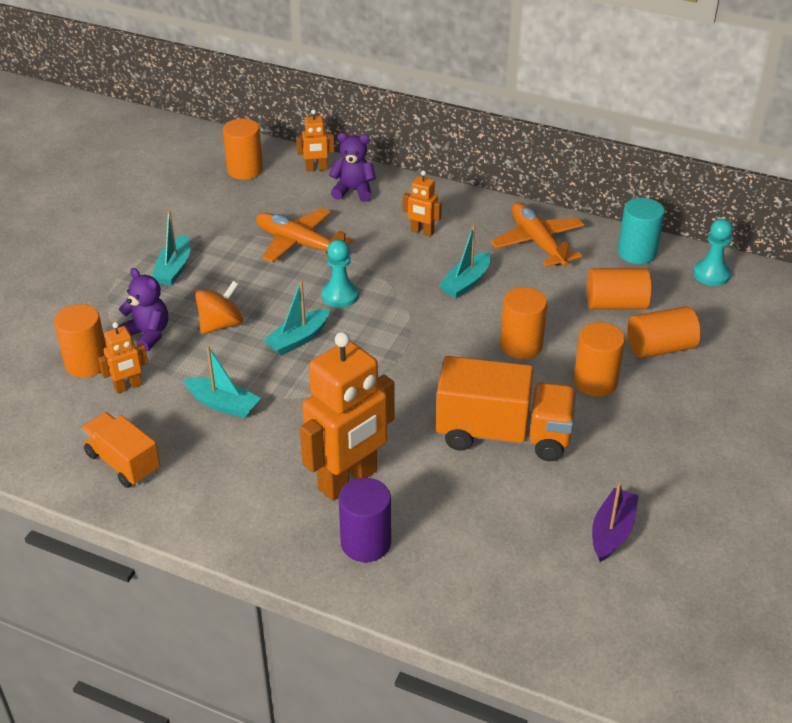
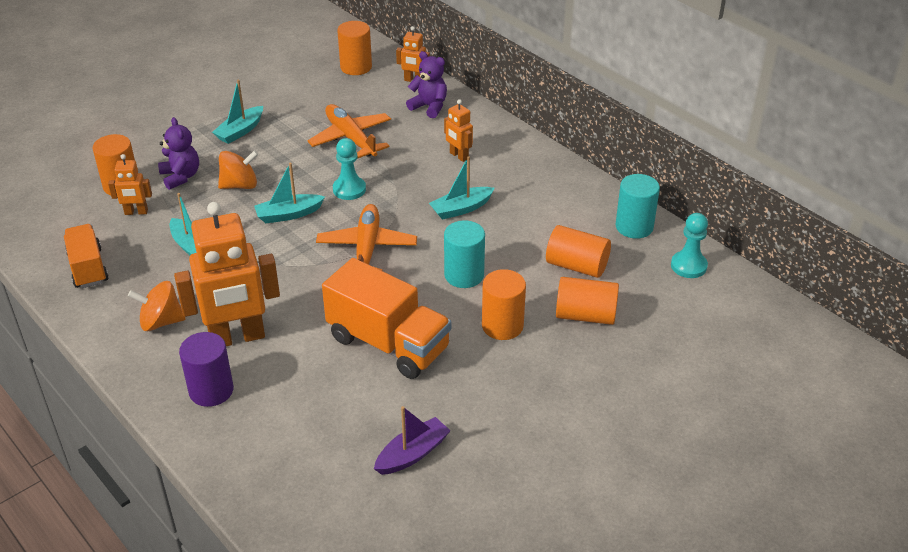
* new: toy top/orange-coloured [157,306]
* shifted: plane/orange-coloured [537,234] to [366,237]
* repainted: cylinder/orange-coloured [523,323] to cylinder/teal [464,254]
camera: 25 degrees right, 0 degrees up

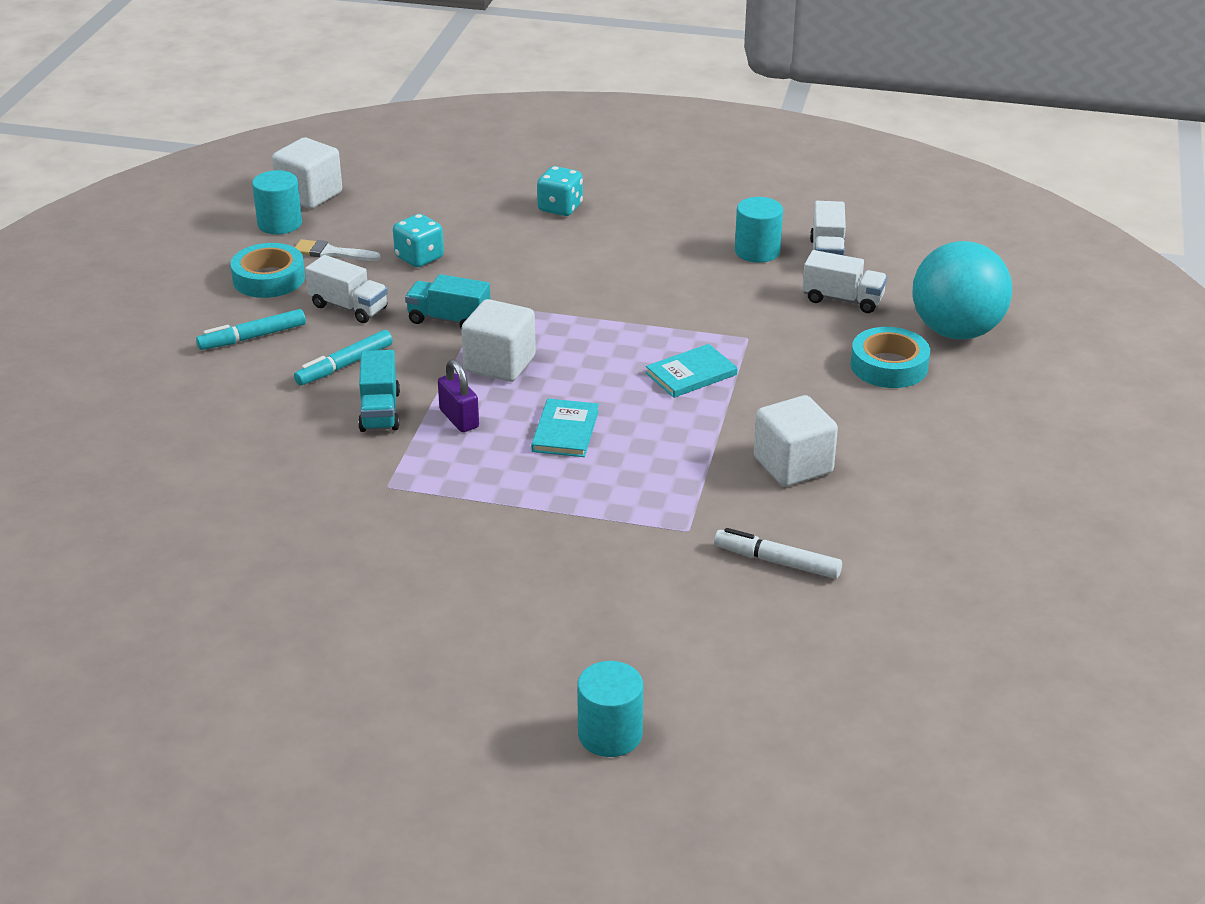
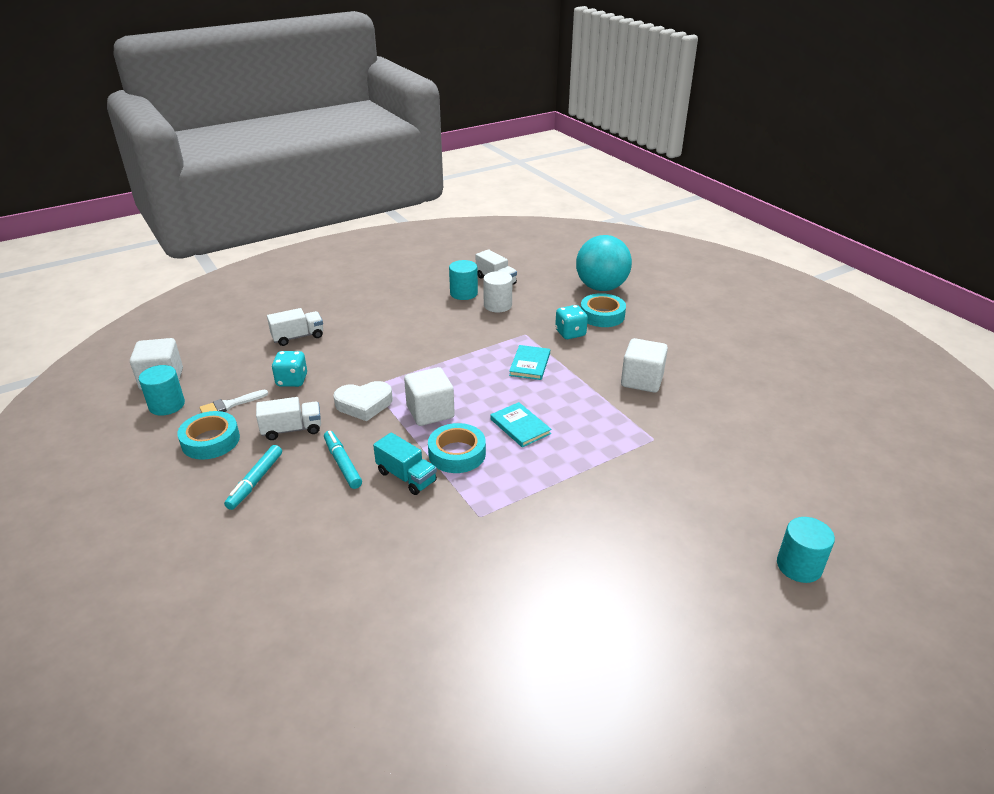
* shifted: truck/white [844,281] to [295,327]
* rotated: felt pen/teal [343,358] = [343,460] 150 degrees clockwise
* swapped: truck/teal [448,301] to heart/white [363,401]
* swapped: lock/royal purple [458,395] to sticky tape/teal [457,448]
* new: cylinder/white [498,291]
* shifted: game die/teal [560,191] to [571,322]
* gone: felt pen/white [778,553]
camera: 45 degrees left, 0 degrees up

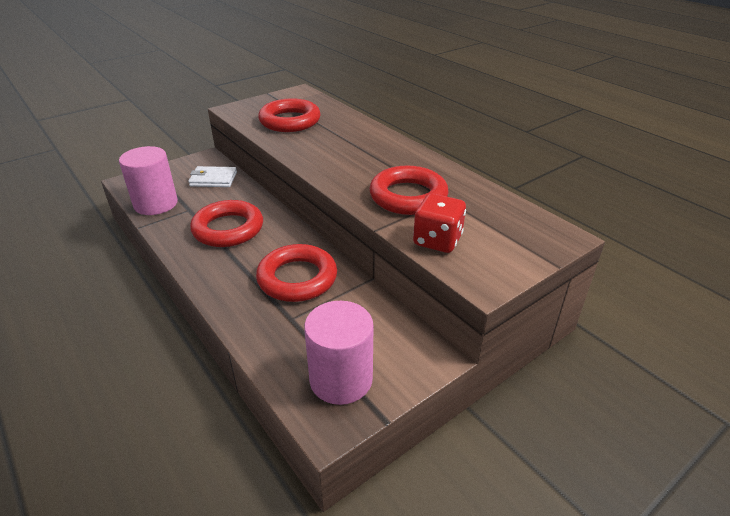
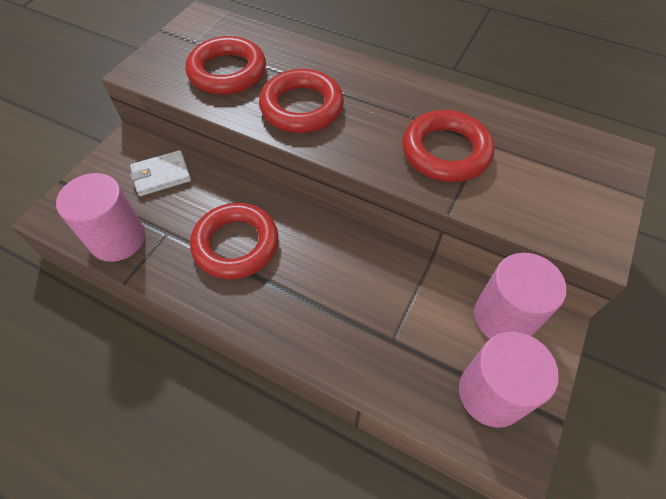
* shifted: torus/crimson [296,273] to [301,101]
* new: cylinder/pink [520,296]
* gone: game die/crimson [439,223]
camera: 25 degrees left, 20 degrees up

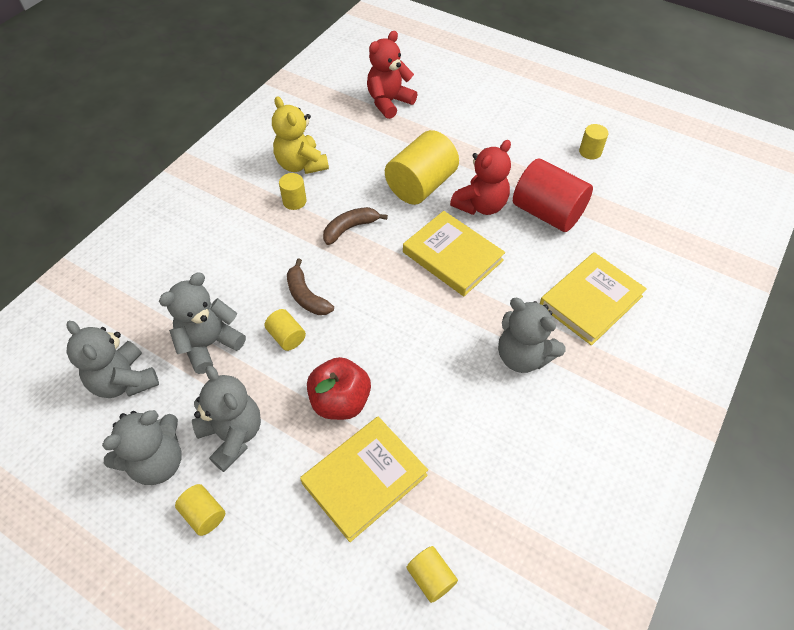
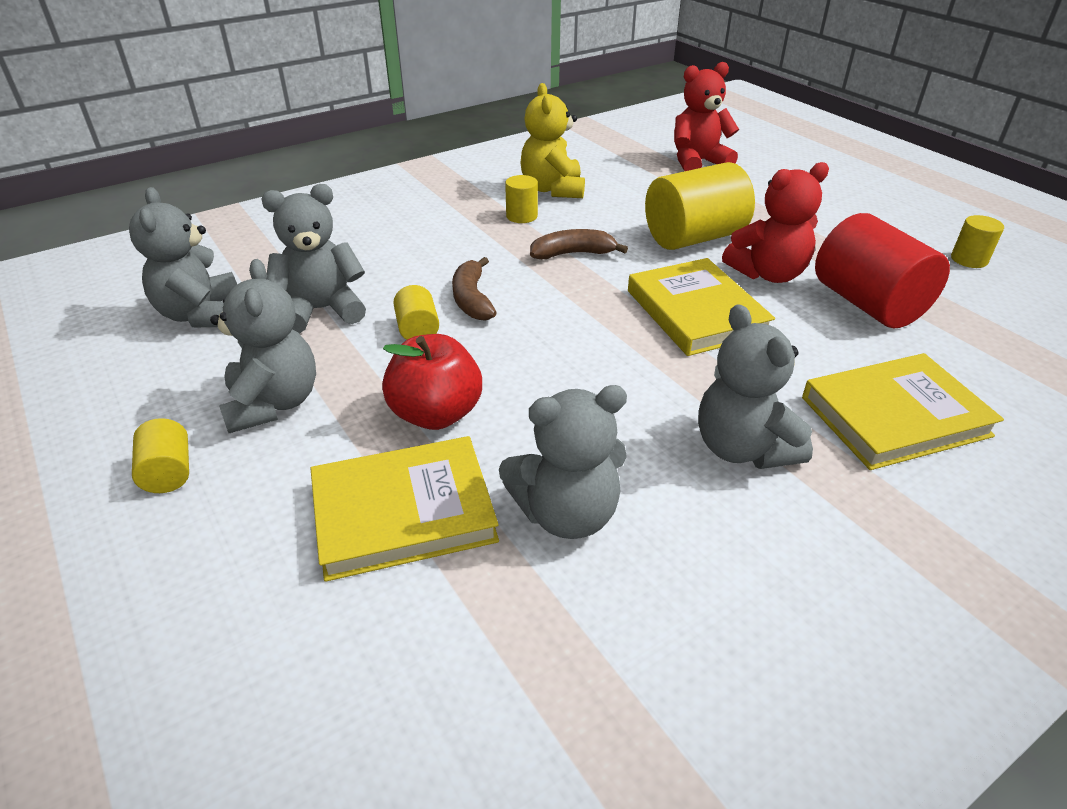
* shifted: teddy bear/gray [142,447] to [563,462]
* gone: cylinder/yellow [432,574]
camera: 25 degrees right, 15 degrees down

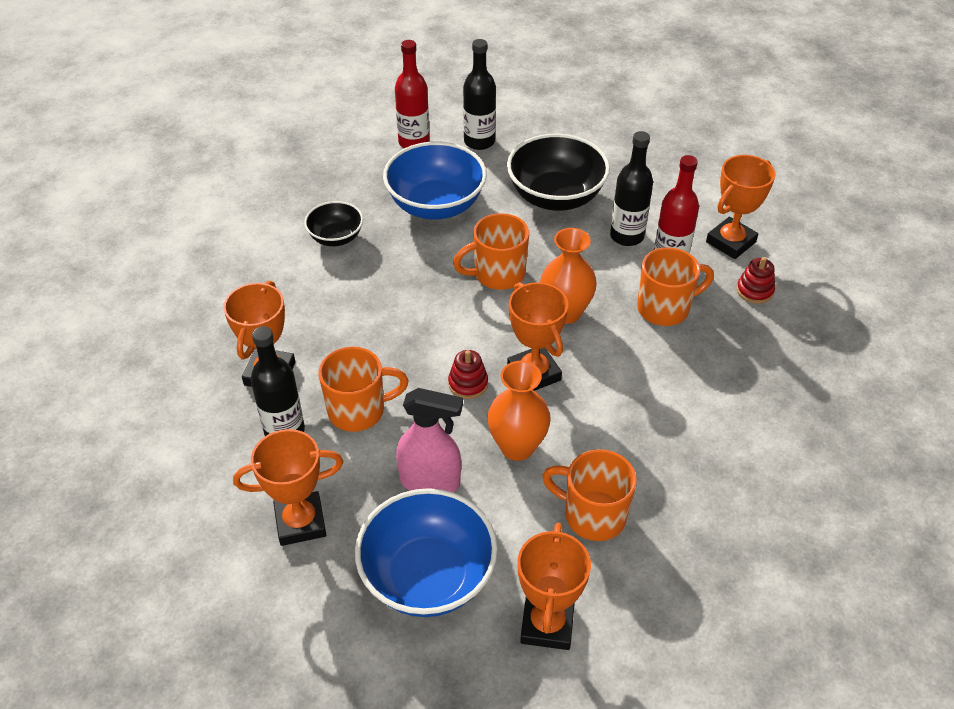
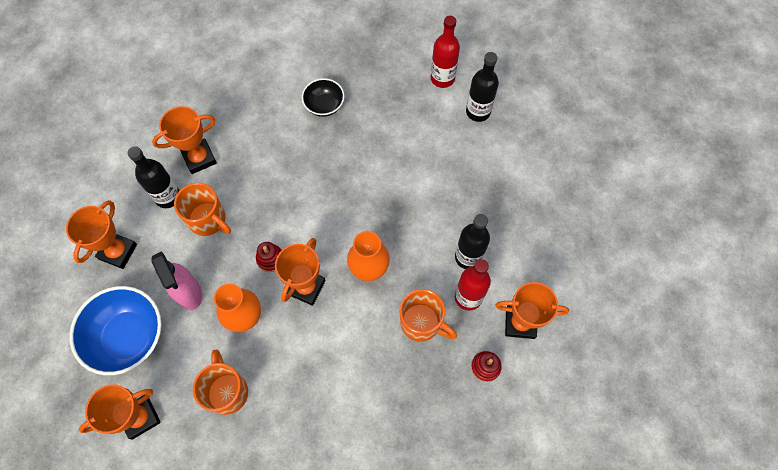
* rotated: award cup/orange-coloured [288,487] = [101,234] 75 degrees clockwise
* gone: serving bowl/blue [435,180]
* gone: mug/orange-coloured [491,251]
* gone: serving bowl/black [558,172]
camera: 50 degrees right, 20 degrees up

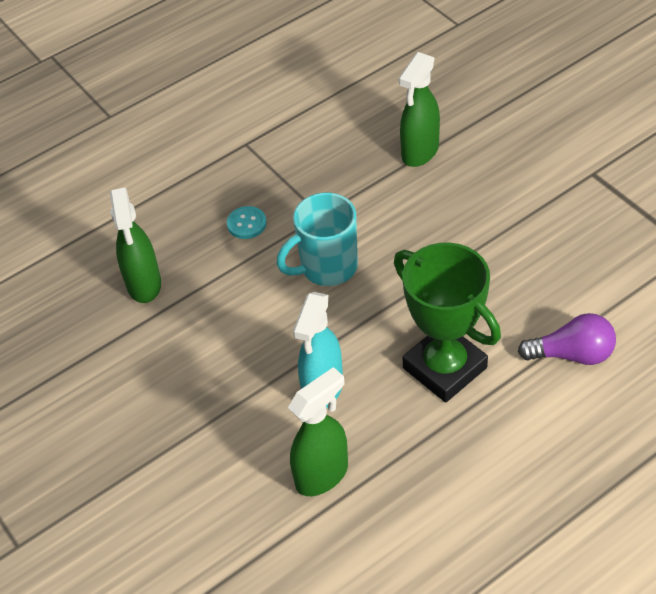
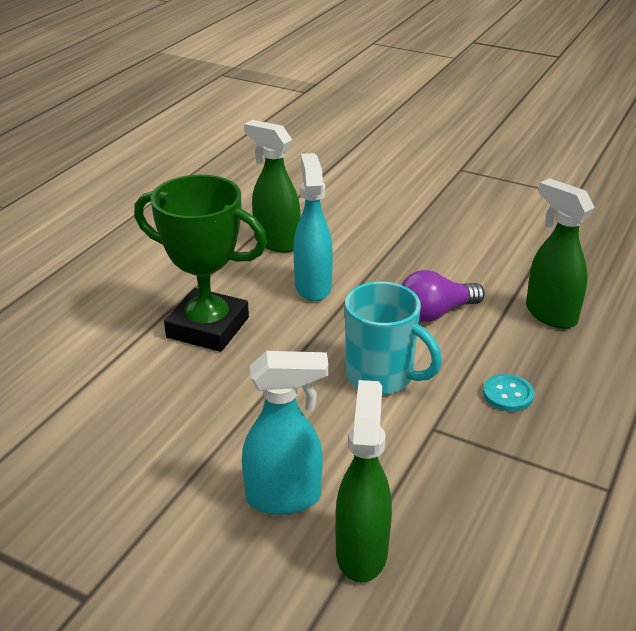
* new: sprayer/teal [285,433]
* rotated: sprayer/emerald [318,431] = [272,186] 105 degrees clockwise
* rotated: mug/teal [317,239] = [393,338] 90 degrees clockwise
* shifted: bulb/royal purple [567,339] to [443,296]
camera: 150 degrees right, 15 degrees down

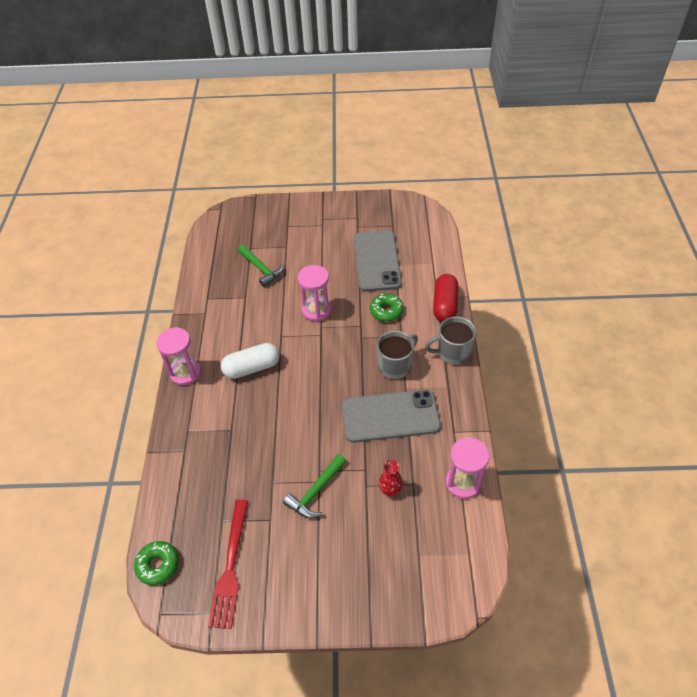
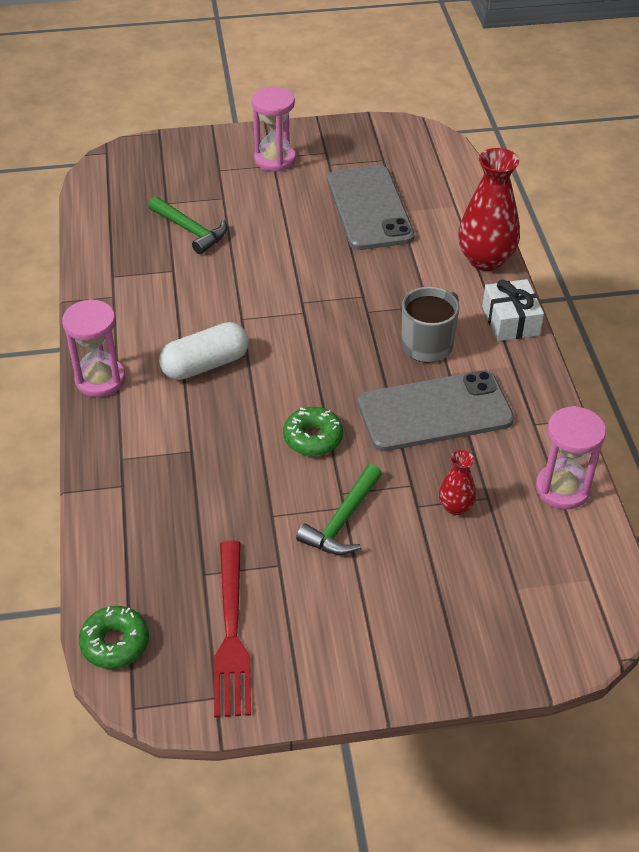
* shifted: hourglass/pink [314,293] to [274,129]
* shifted: donut/emerald [387,307] to [313,431]
* swapped: pill shape/crimson [445,298] to flower vase/crimson [489,209]
* swapped: mug/gray [450,340] to wrapped gift/white [513,310]
camera: 10 degrees left, 5 degrees down

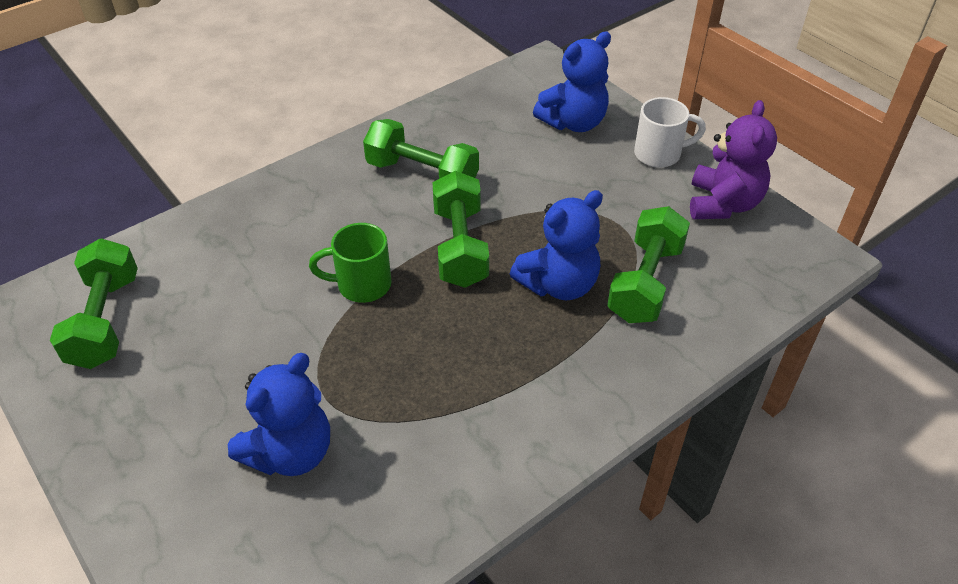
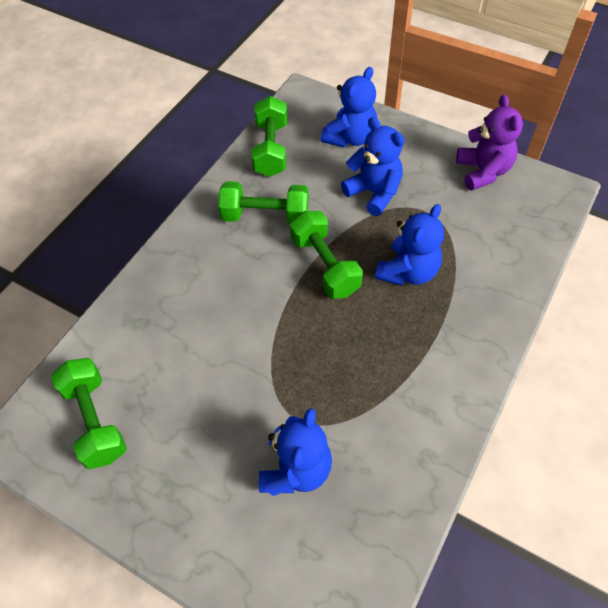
* shifted: hand weight/emerald [648,264] to [269,136]
* new: teddy bear/blue [373,166]
* gone: mug/emerald [350,263]
* gone: mug/white [670,132]
camera: 20 degrees left, 10 degrees up

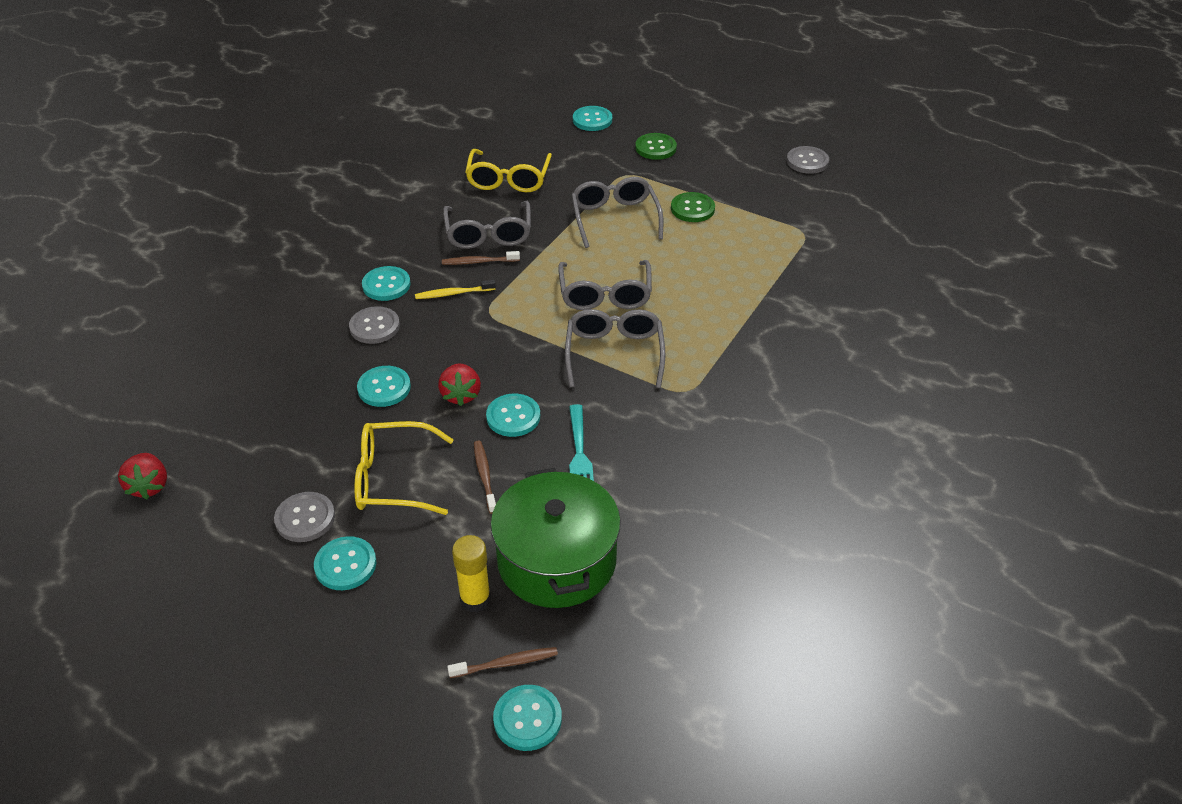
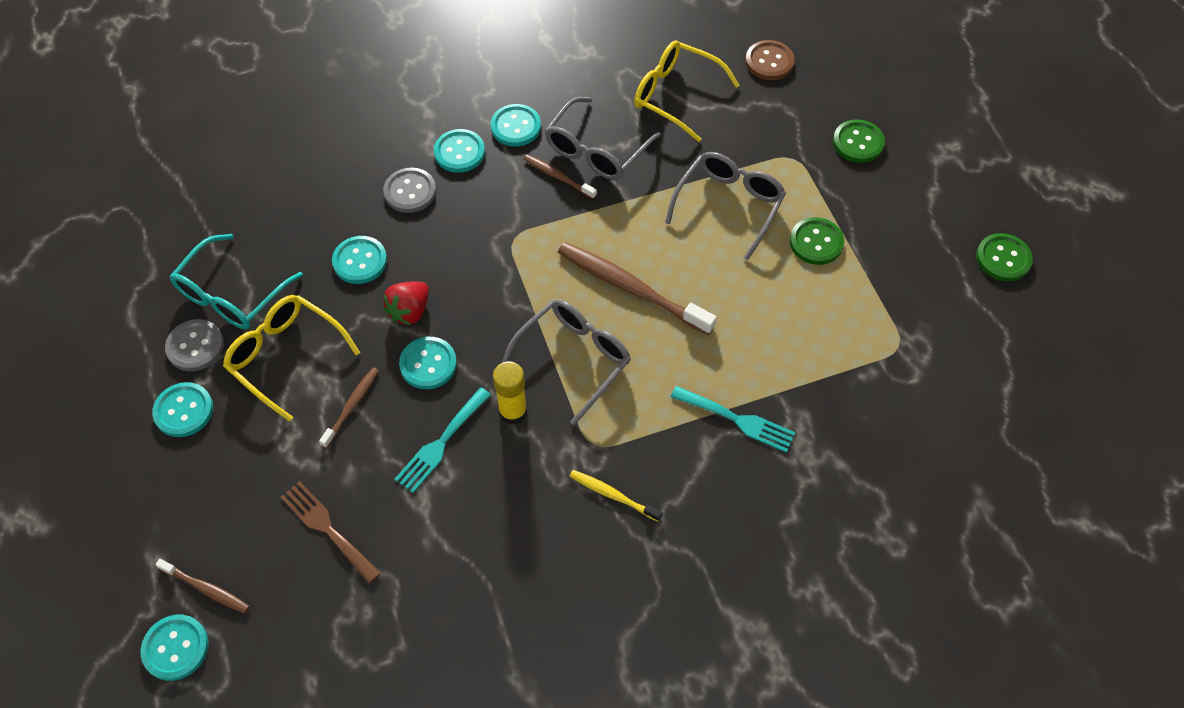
* new: glasses/teal [236,281]
* swapped: stockpot/emerald [555,538] to fork/russet [331,532]
* shifted: button/teal [592,118] to [516,125]
* shifted: glue/yellow [471,573] to [510,393]
* swapped: glasses/gray [605,285] to toothbrush/russet [637,288]
* shifted: toothbrush/yellow [455,289] to [616,496]
* rotated: glasses/yellow [508,170] = [687,91] 75 degrees clockwise
* new: fork/teal [733,419]
* new: button/russet [770,60]
* repainted: button/gray [808,160] to button/emerald [1004,257]
* gone: berry/crimson [142,476]
camera: 40 degrees right, 15 degrees up

